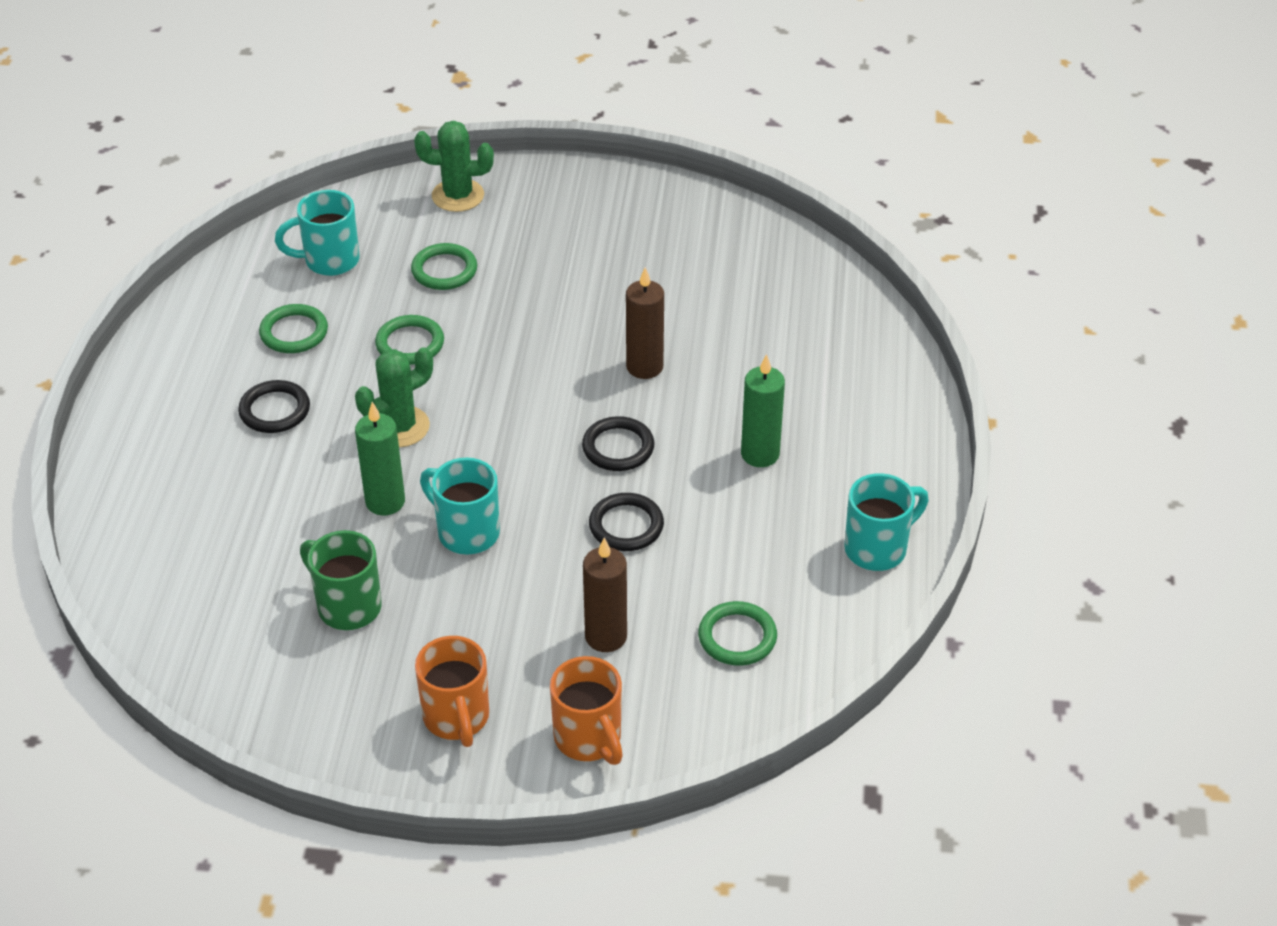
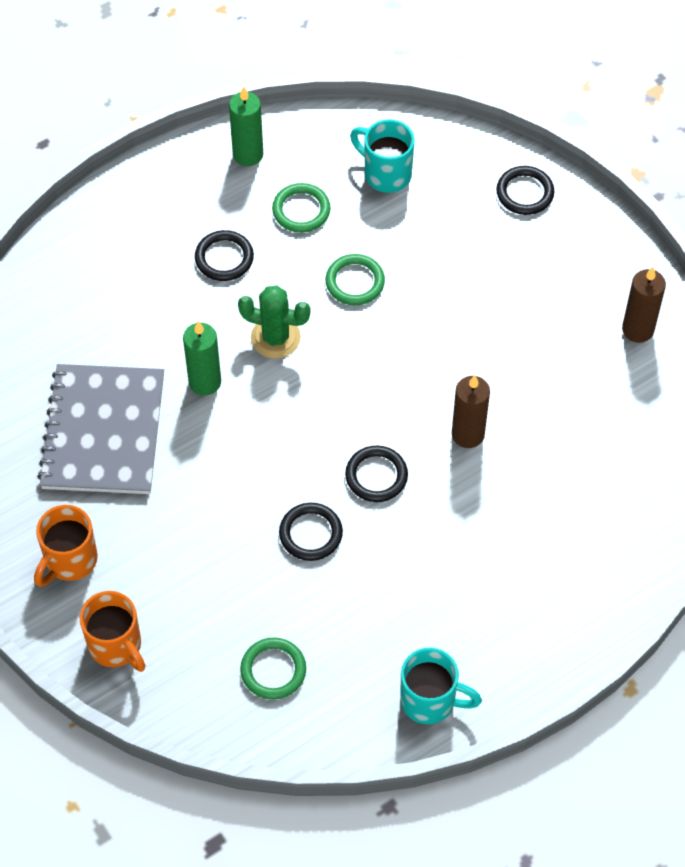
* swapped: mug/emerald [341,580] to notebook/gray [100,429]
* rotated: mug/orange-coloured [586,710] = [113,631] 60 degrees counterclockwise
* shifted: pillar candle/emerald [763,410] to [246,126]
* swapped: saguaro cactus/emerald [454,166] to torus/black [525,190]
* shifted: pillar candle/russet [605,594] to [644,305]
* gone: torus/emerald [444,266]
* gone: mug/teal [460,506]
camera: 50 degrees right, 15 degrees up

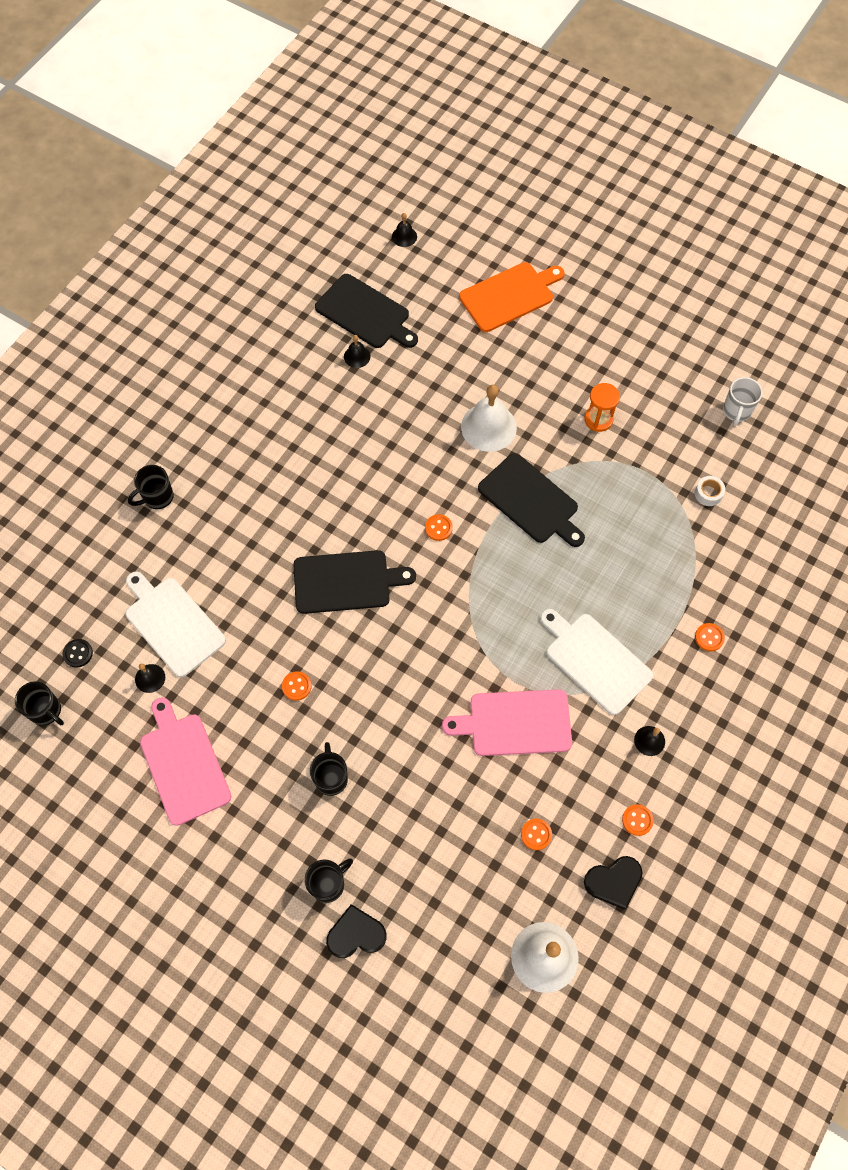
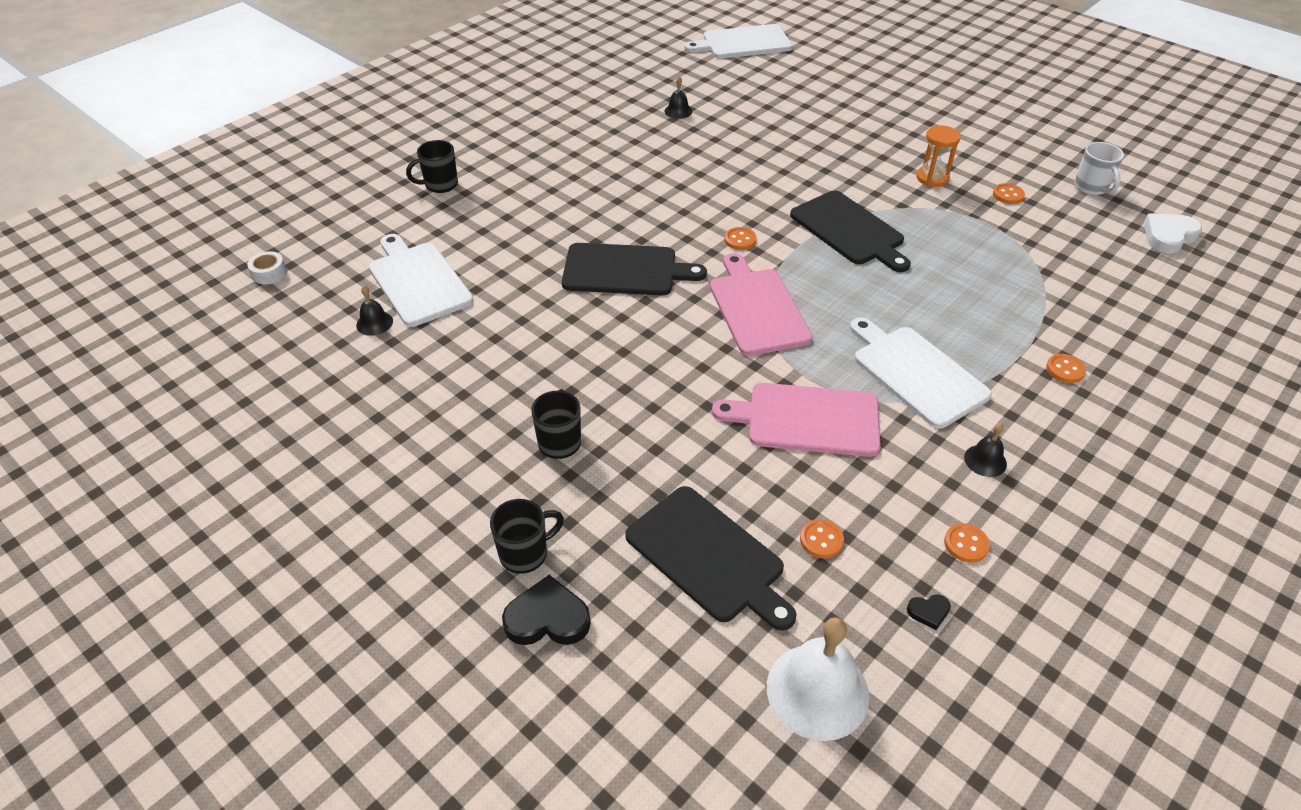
* shifted: sticky tape/white [710,491] to [267,267]
* shifted: bread board/black [366,311] to [711,558]
* swapped: hand bell/black [404,230] to bread board/white [739,41]
* shifted: bread board/pink [185,761] to [761,304]
* scaled: heart/black [613,883] = [929,612] x0.50
* shifted: button/orange-coloured [297,686] to [1009,193]
* rotated: mug/white [743,401] = [1099,168] 45 degrees counterclockwise
* new: heart/white [1173,233]
* gone: mug/black [39,703]
* gone: button/black [78,653]
* gone: bread board/orange-coloured [512,297]
* gone: hand bell/white [489,418]
camera: 10 degrees right, 20 degrees down

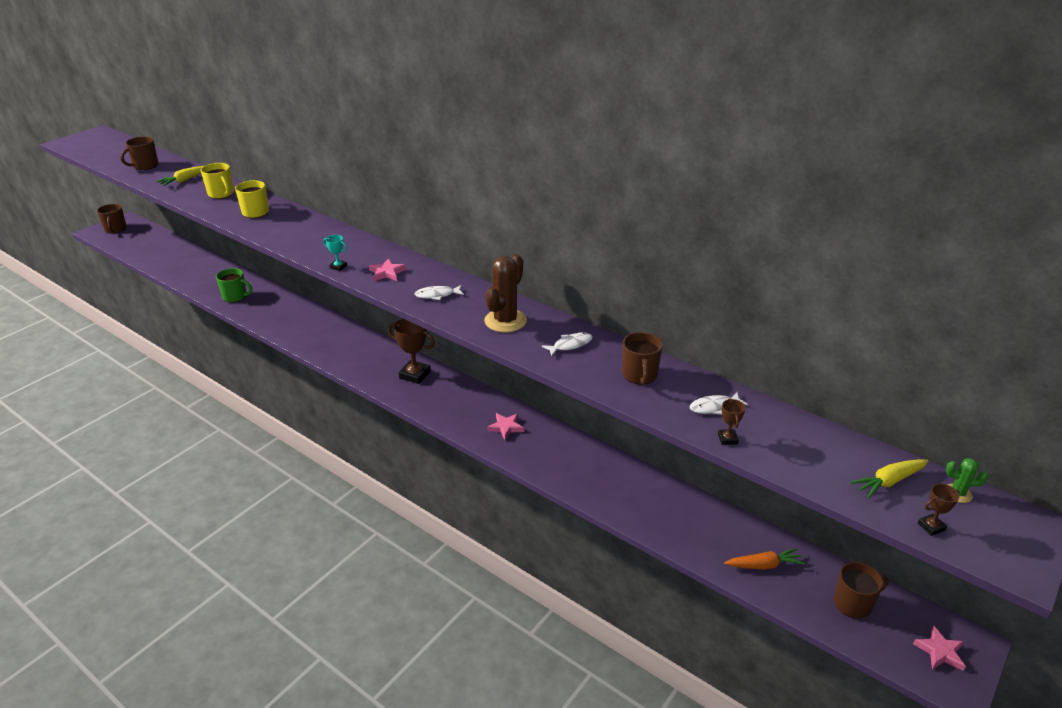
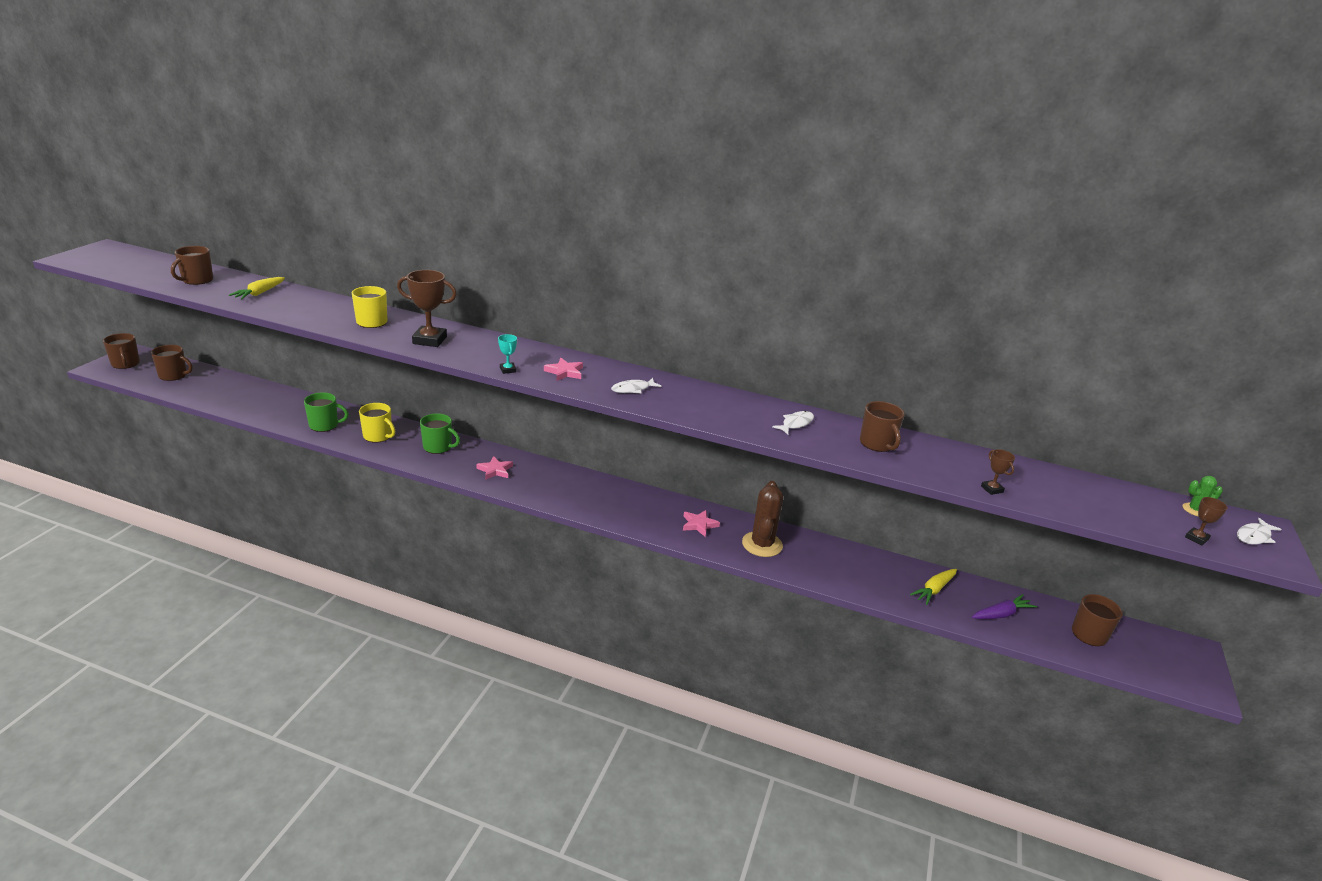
* new: mug/russet [172,363]
* shifted: mug/yellow [217,181] to [377,423]
* shifted: award cup/russet [411,351] to [427,308]
* new: mug/emerald [440,433]
* shifted: five-pointed star/pink [939,648] to [494,468]
* rotated: award cup/teal [335,253] = [507,354] 60 degrees clockwise
* shifted: saguaro cactus/russet [505,293] to [762,519]
* shifted: toy carrot/yellow [889,479] to [933,587]
* repainted: toy carrot/orange-coloured [764,558] to toy carrot/royal purple [1004,606]
* shifted: fish figure/white [718,403] to [1259,531]
camera: 20 degrees left, 5 degrees down

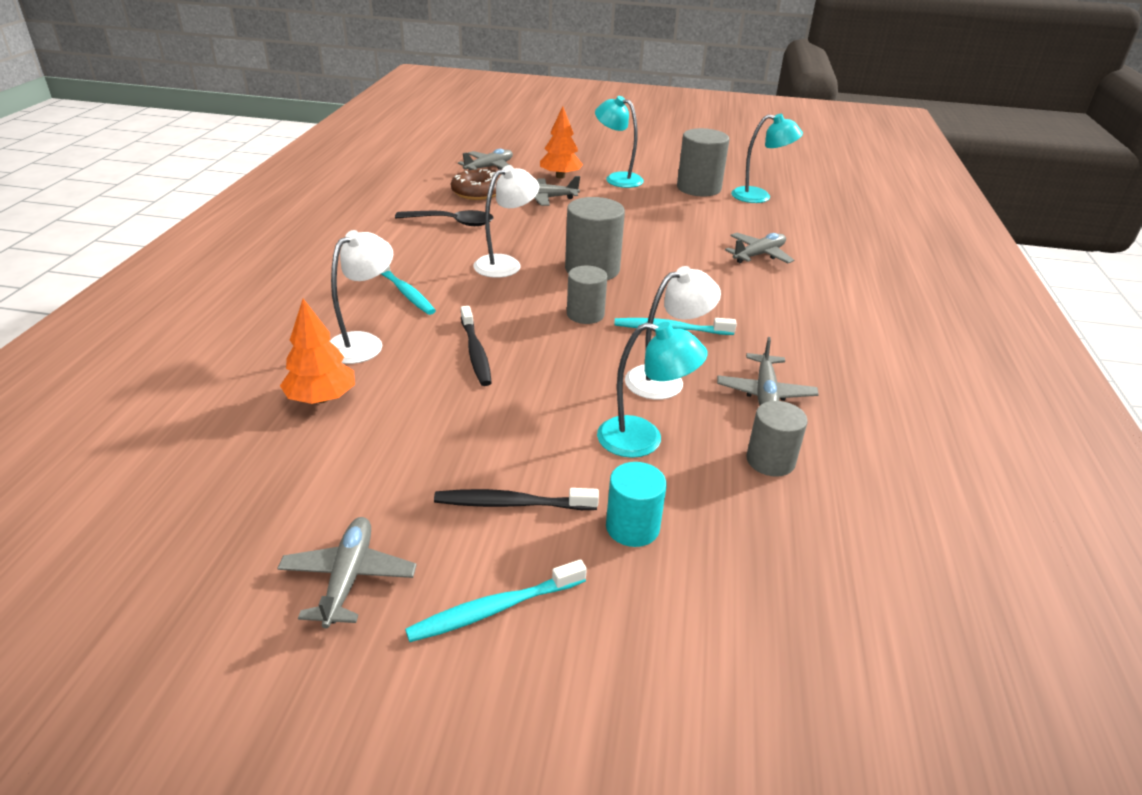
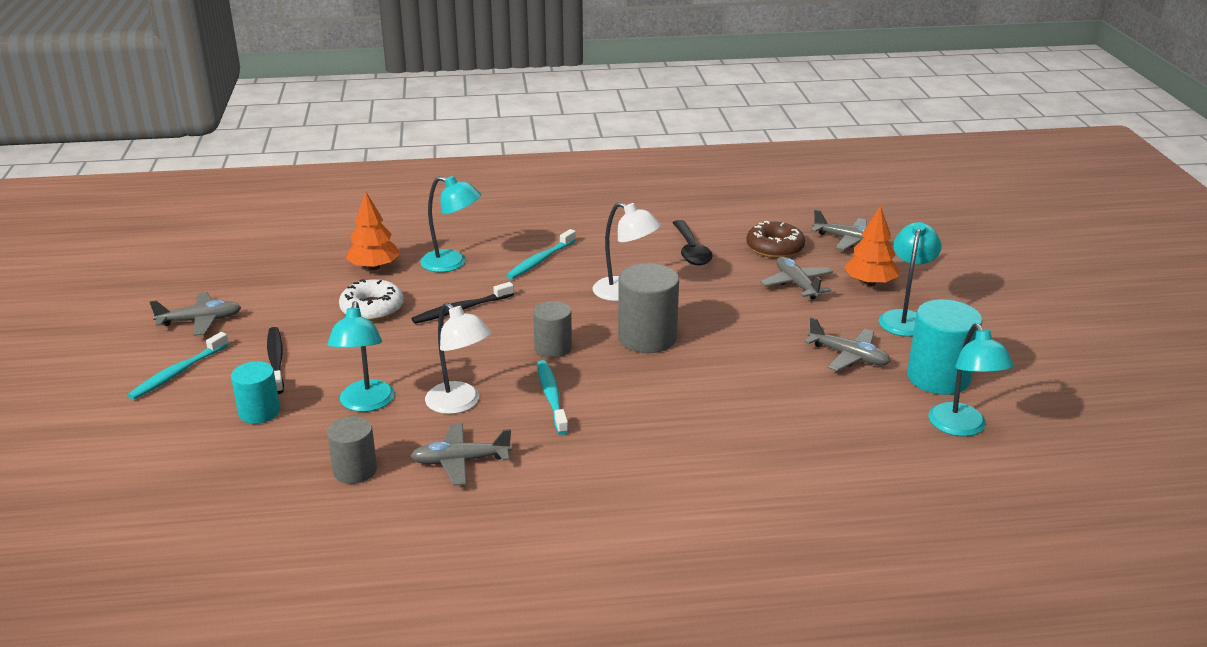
* rotated: toothbrush/teal [496,600] = [178,366] 105 degrees counterclockwise
* new: donut/white [371,300]
* repainted: reading lamp/white [361,297] to reading lamp/teal [450,224]
* shifted: plane/gray [759,248] to [847,344]
* repainted: cylinder/gray [703,162] to cylinder/teal [944,347]
camera: 75 degrees right, 5 degrees down

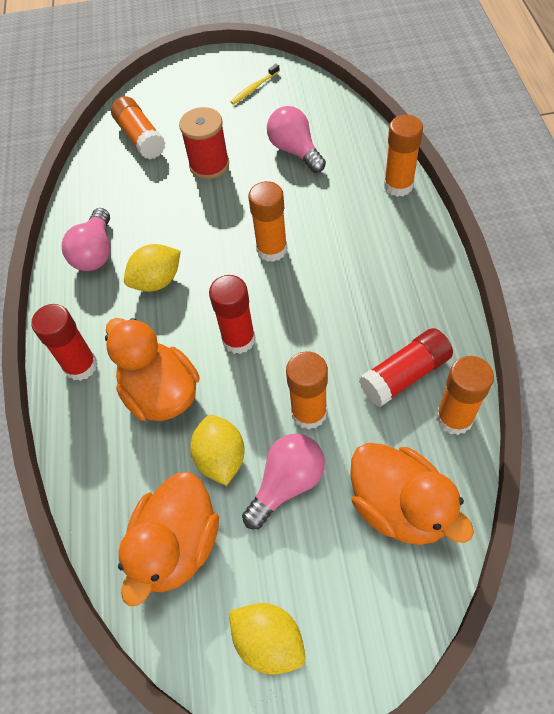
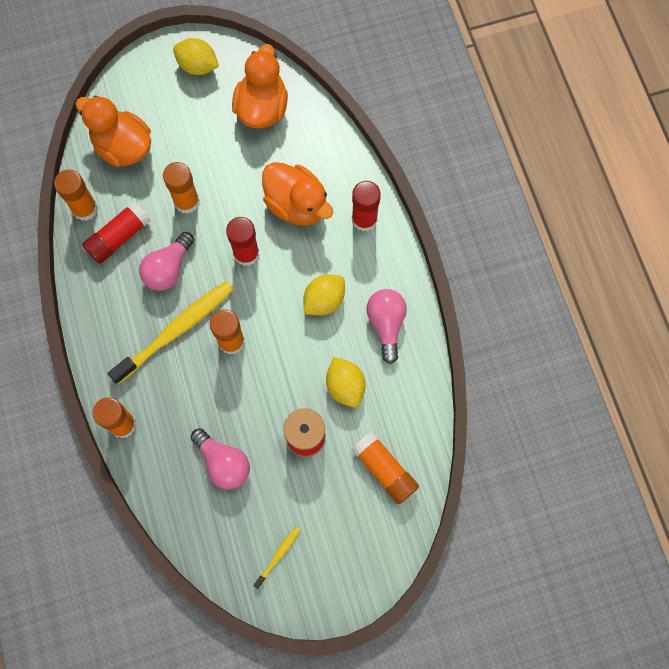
* new: toothbrush/yellow [171,332]
* shifted: bulb/pink [283,481] to [166,261]
* shifted: toy lemon/yellow [217,450] to [346,382]
camera: 165 degrees right, 15 degrees up

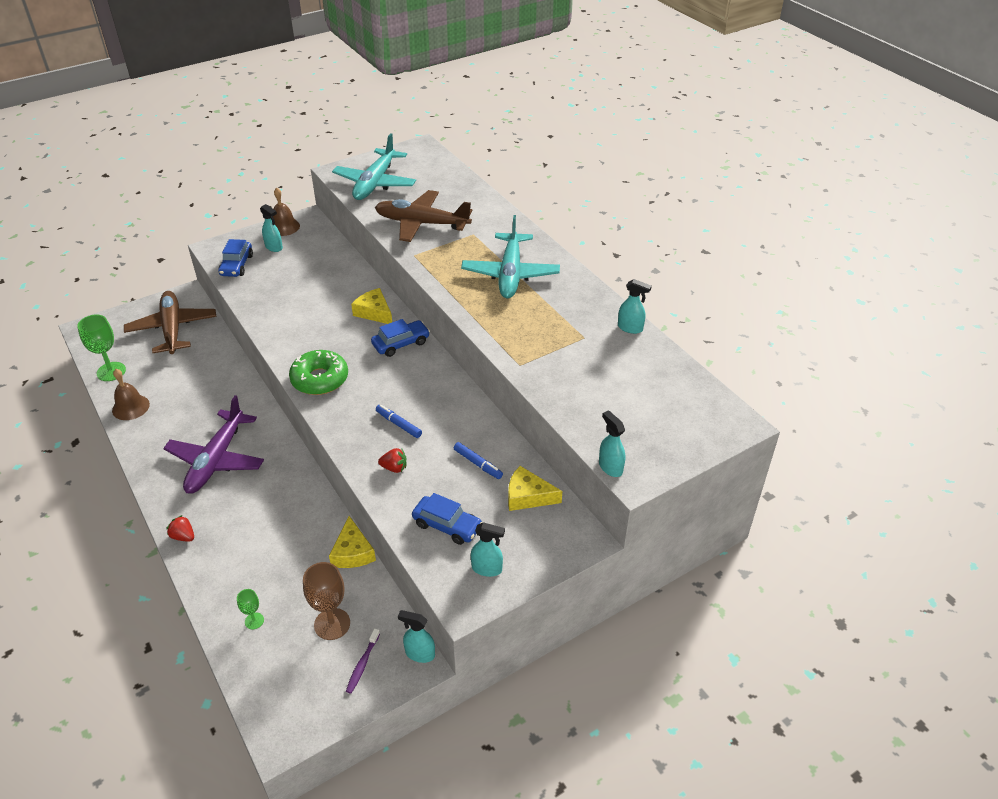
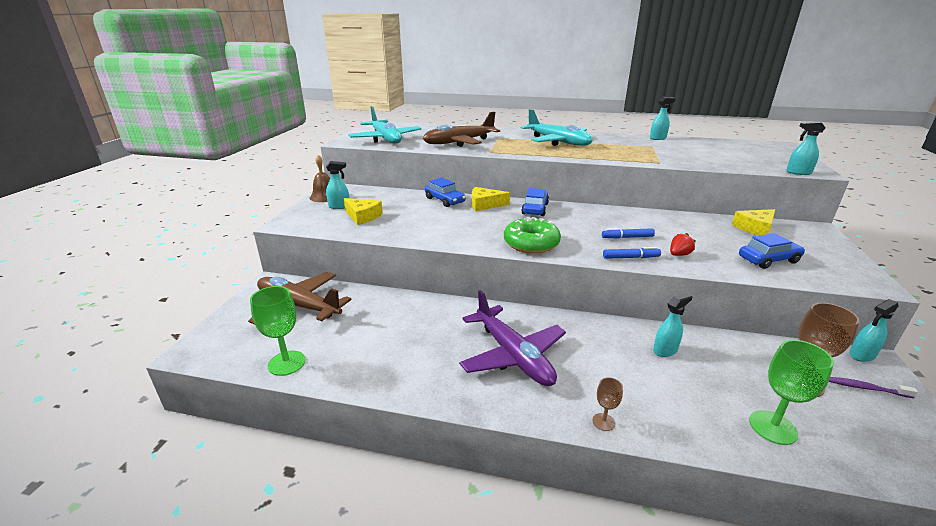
* shifted: cheese wedge/yellow [352,542] to [363,211]
* shifted: automobile/blue [235,258] to [445,192]
* swapped: berry/crimson [180,528] to goblet/russet [607,404]
* shifted: felt pen/blue [478,460] to [632,253]
* shifted: sprayer/teal [488,549] to [672,325]
* scaled: goblet/emerald [250,609] = [791,392] x1.88
* rotated: toothbrush/royal purple [363,661] = [873,387] 135 degrees clockwise
* gone: hand bell/russet [131,394]
camera: 45 degrees left, 15 degrees down

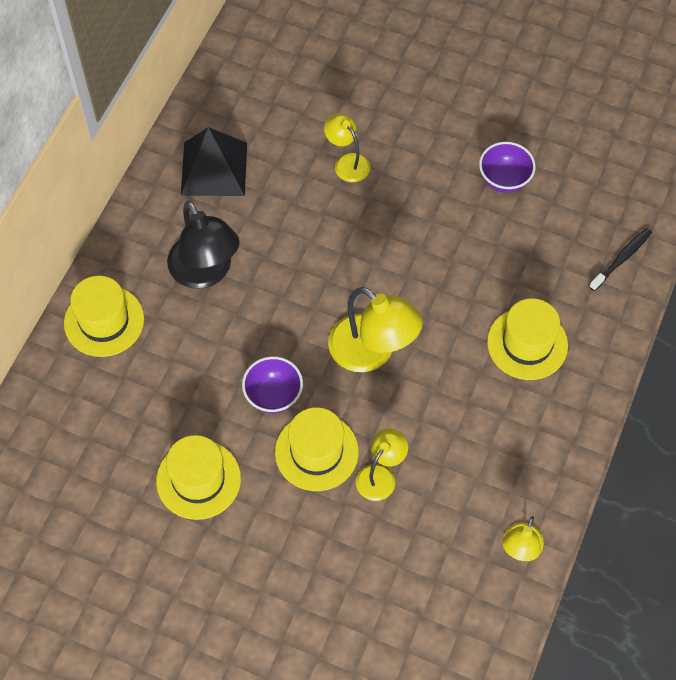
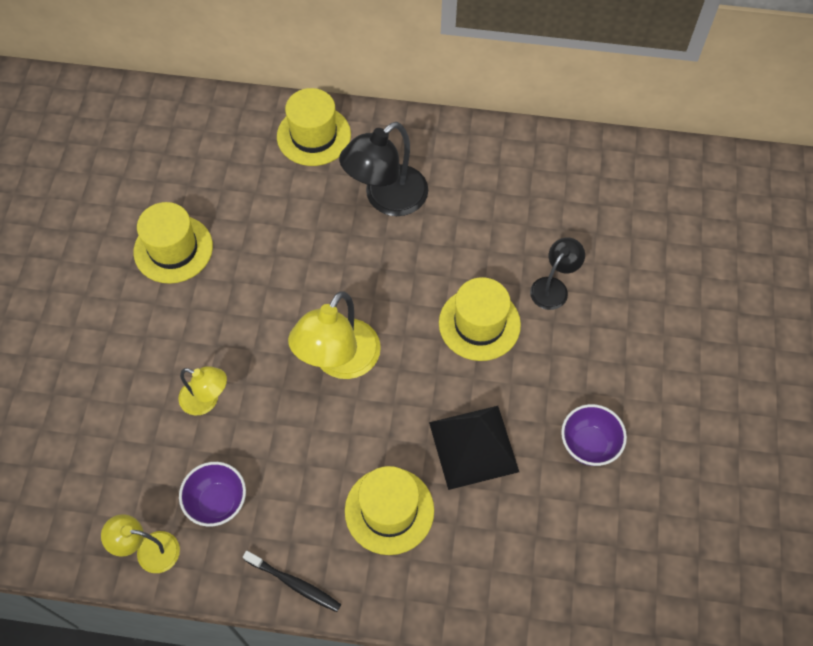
* shifted: serving bowl/royal purple [272,384] to [212,494]
* shifted: toothbrush/black [620,259] to [292,581]
* shifted: pyramid/black [214,161] to [474,448]
* shifted: tall hat/yellow [317,449] to [480,319]
* repainted: reading lamp/yellow [347,147] to reading lamp/black [557,274]
camera: 75 degrees right, 0 degrees up

